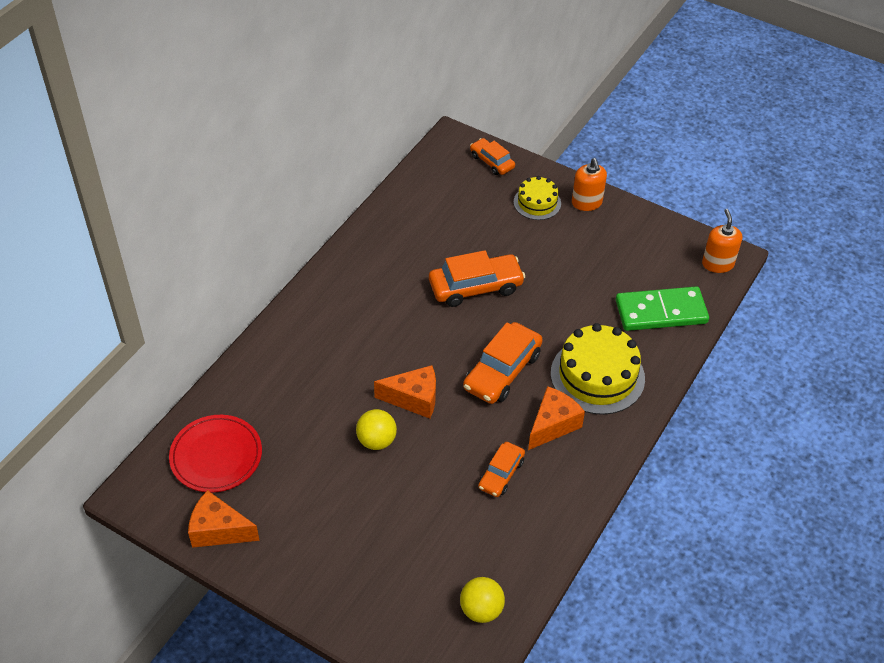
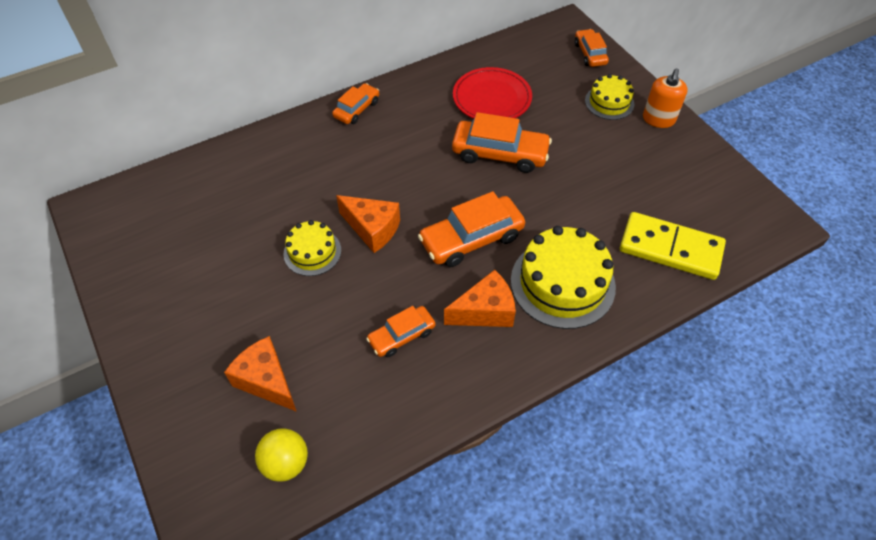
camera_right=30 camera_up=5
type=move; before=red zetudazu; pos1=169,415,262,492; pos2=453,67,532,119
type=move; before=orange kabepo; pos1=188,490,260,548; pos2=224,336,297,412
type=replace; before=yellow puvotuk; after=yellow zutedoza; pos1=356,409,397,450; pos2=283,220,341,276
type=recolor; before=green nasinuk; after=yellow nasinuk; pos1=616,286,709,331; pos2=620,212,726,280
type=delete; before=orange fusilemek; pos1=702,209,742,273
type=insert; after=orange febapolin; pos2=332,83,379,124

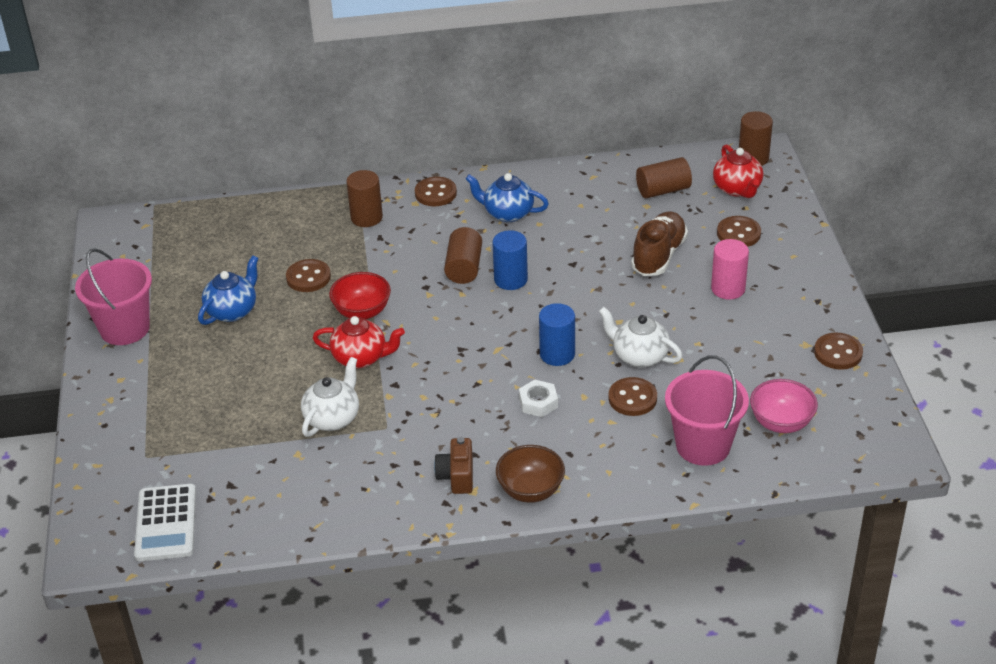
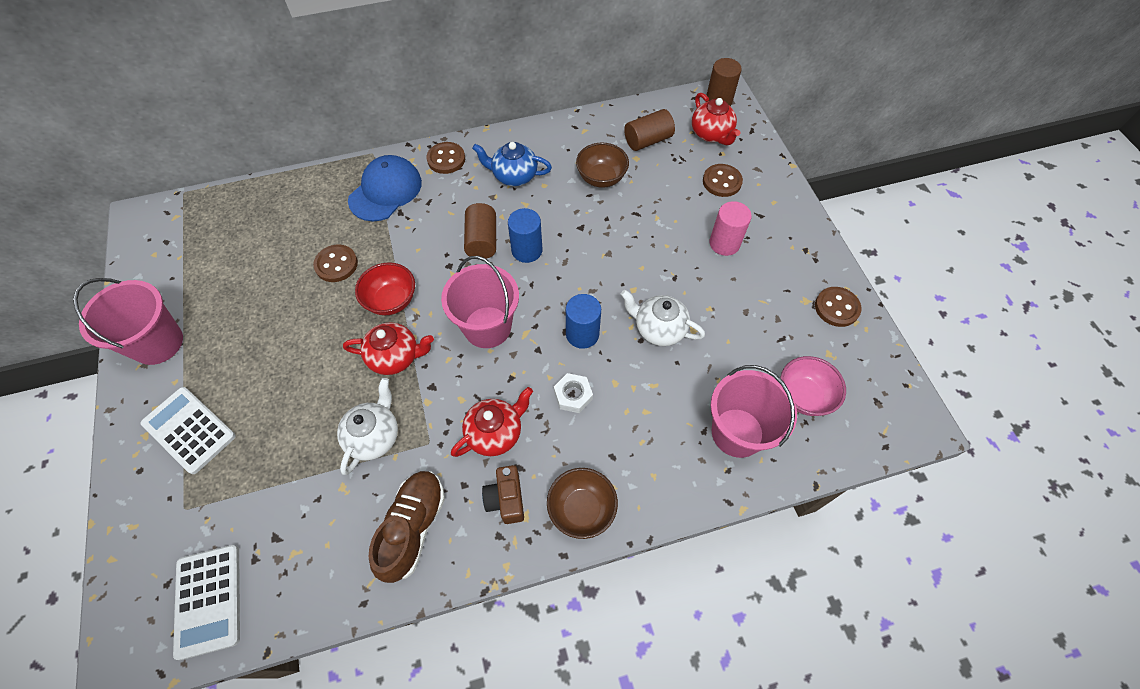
camera_right=-10 camera_up=20
type=delete; before=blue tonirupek; pos1=198,255,259,325
type=replace; before=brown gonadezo; after=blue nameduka; pos1=346,170,383,227; pos2=348,155,422,221
type=delete; before=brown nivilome; pos1=608,377,657,416
type=move; before=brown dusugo; pos1=631,211,688,276; pos2=369,471,445,583
type=insert; after=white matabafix; pos2=141,387,236,474
type=insert; after=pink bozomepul; pos2=441,256,519,348
type=insert; after=red tonirupek; pos2=451,387,533,457
type=insert; after=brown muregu; pos2=576,143,629,188

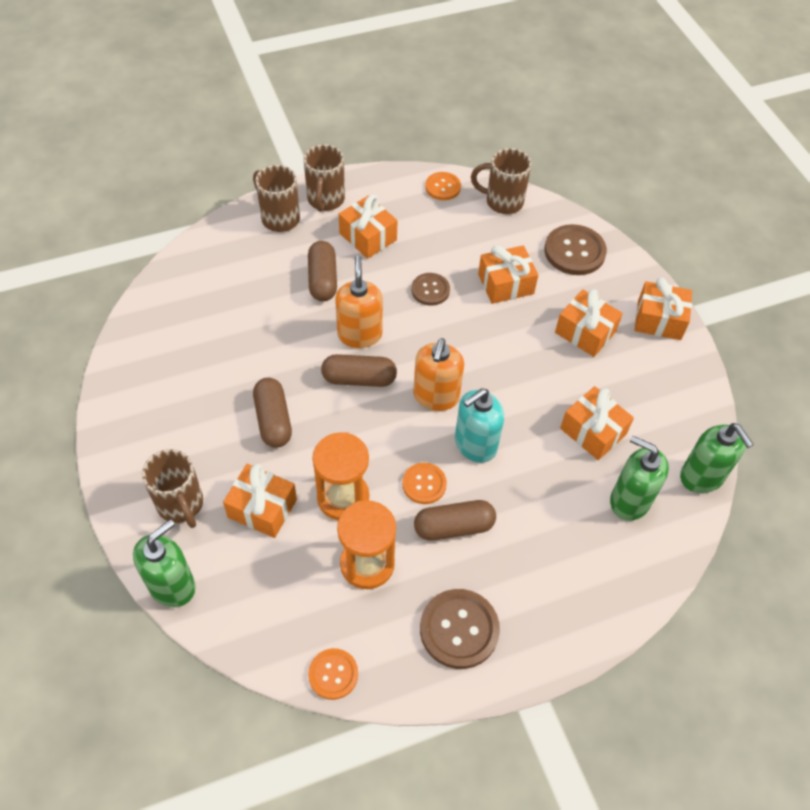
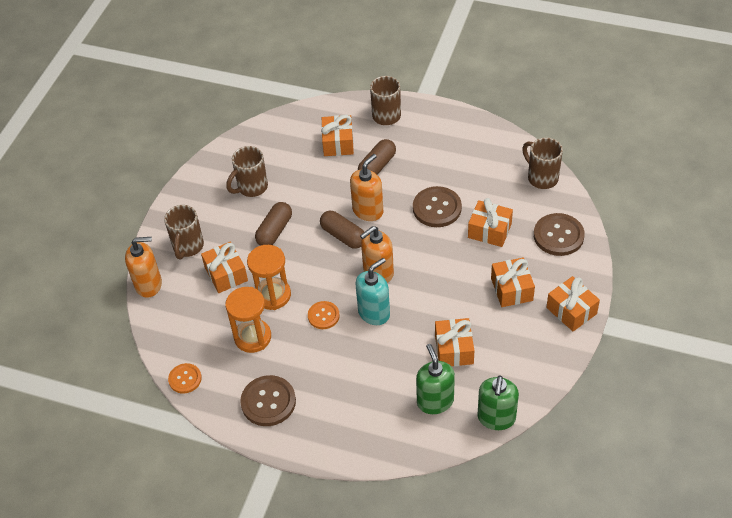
camera_right=45 camera_up=-5
type=recolor; before=green fusilemek; after=orange fusilemek; pos1=133,519,196,607; pos2=125,237,162,298
type=move; before=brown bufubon; pos1=304,144,345,212; pos2=226,146,268,197
type=move; before=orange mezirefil; pos1=339,195,397,259; pos2=321,115,354,156
type=resize; before=brown nivilome; pos1=411,273,450,306; pos2=413,186,462,227; scale=1.64
type=delete; before=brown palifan; pos1=414,500,496,541
type=delete; before=orange nivilome; pos1=425,172,461,200
type=rotate; before=turquoise fusilemek; pos1=455,389,504,463; pos2=355,258,390,325; turn=135

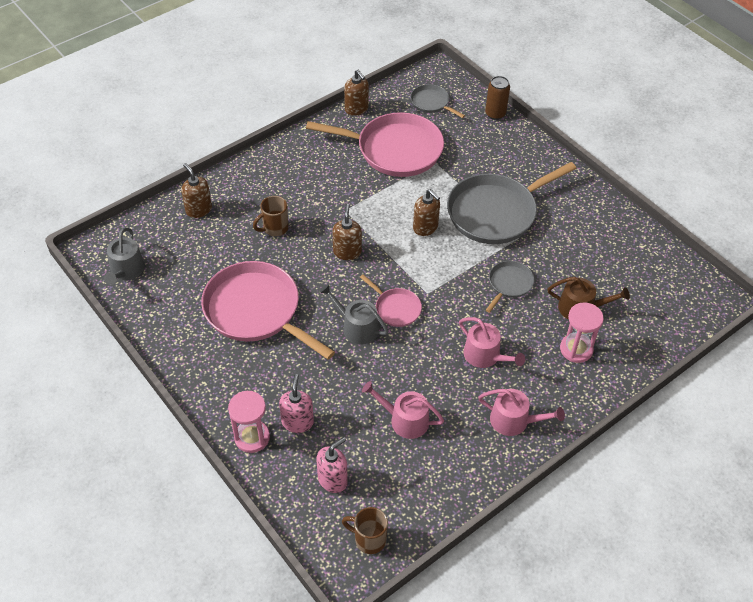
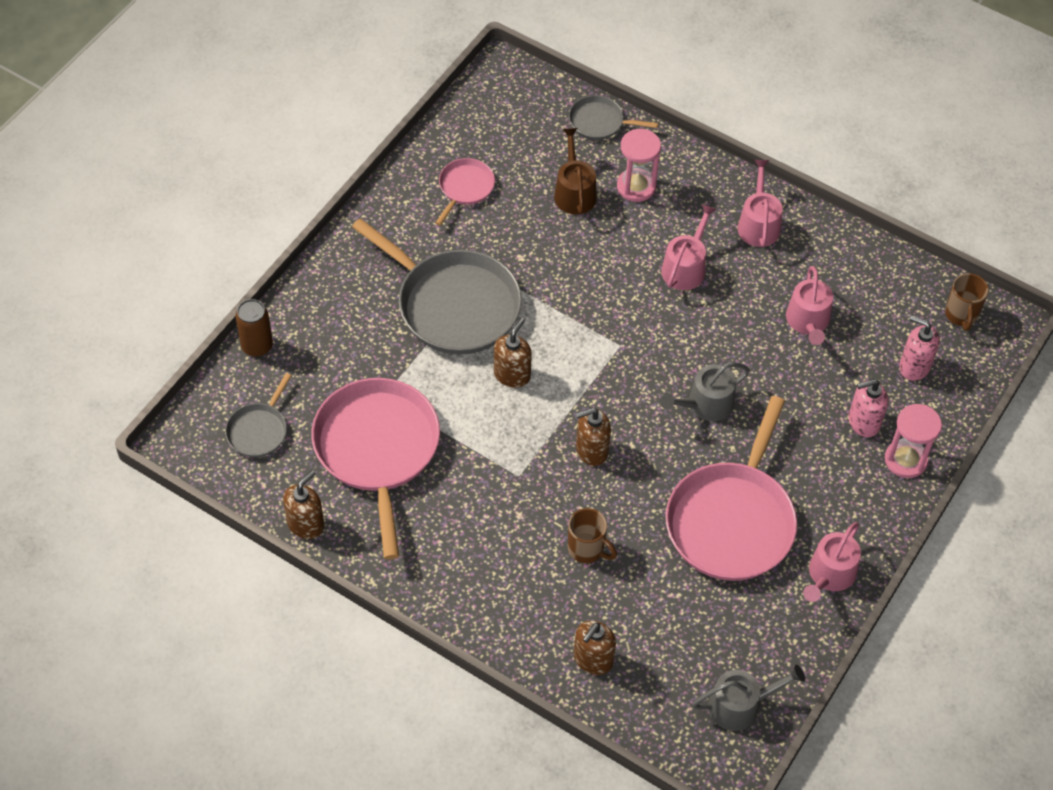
camera_right=-110 camera_up=5
type=rotate; before=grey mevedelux; pos1=319,284,388,344; pos2=661,362,750,421; turn=45
type=move; before=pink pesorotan; pos1=360,274,422,327; pos2=435,158,495,226
type=move; before=grey pesorotan; pos1=486,261,534,313; pos2=569,95,658,140
type=insert; after=pink mevedelux; pos2=803,522,861,602

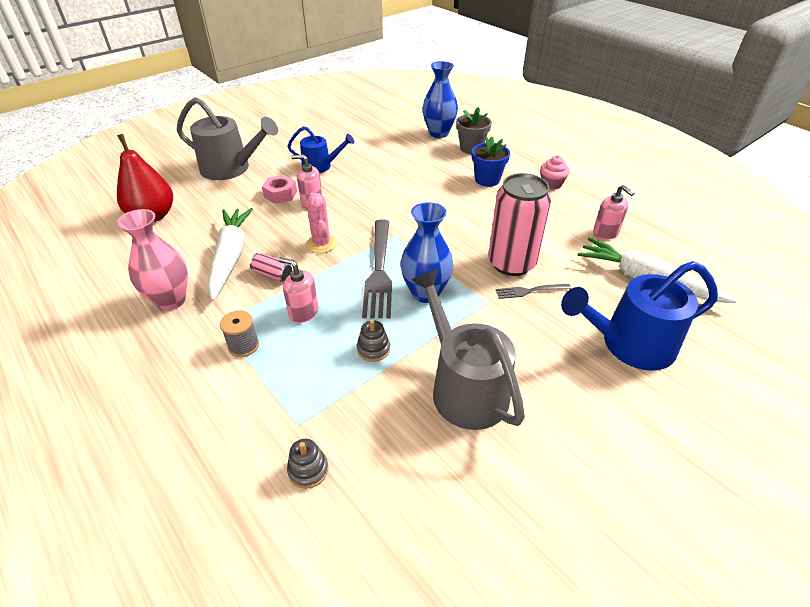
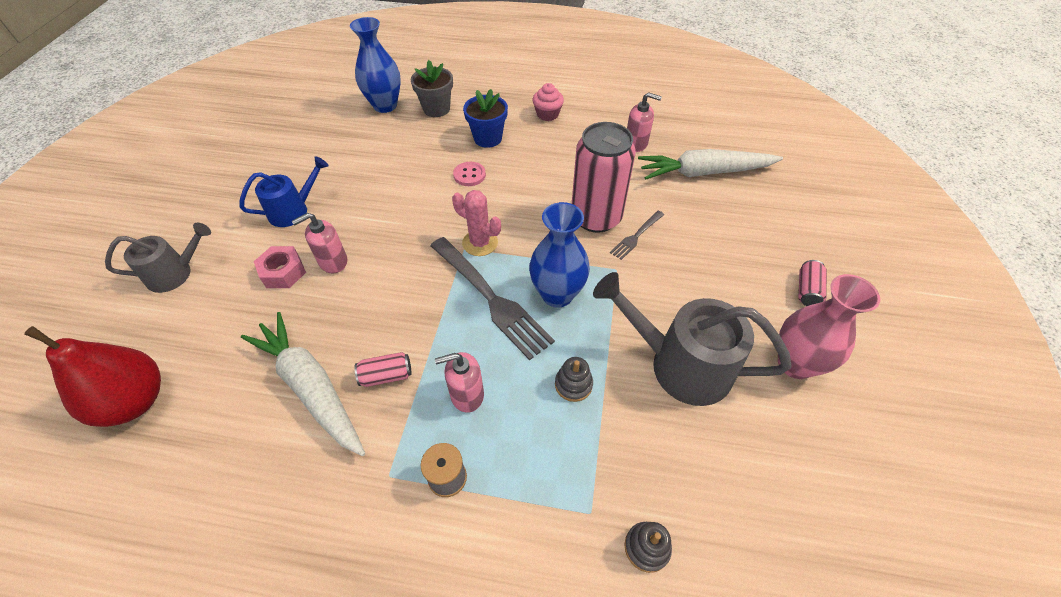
camera_right=-40 camera_up=10
type=move; before=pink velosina; pos1=117,209,188,311; pos2=778,274,880,379
type=resize; before=grey mevedelux; pos1=177,97,278,180; pos2=105,223,211,293; scale=0.6
type=move; before=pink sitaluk; pos1=306,193,337,253; pos2=452,190,501,256
type=delete; before=blue mevedelux; pos1=561,261,718,371
type=insert; after=pink nivilome; pos2=453,162,486,186
type=insert; after=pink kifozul; pos2=798,260,827,306

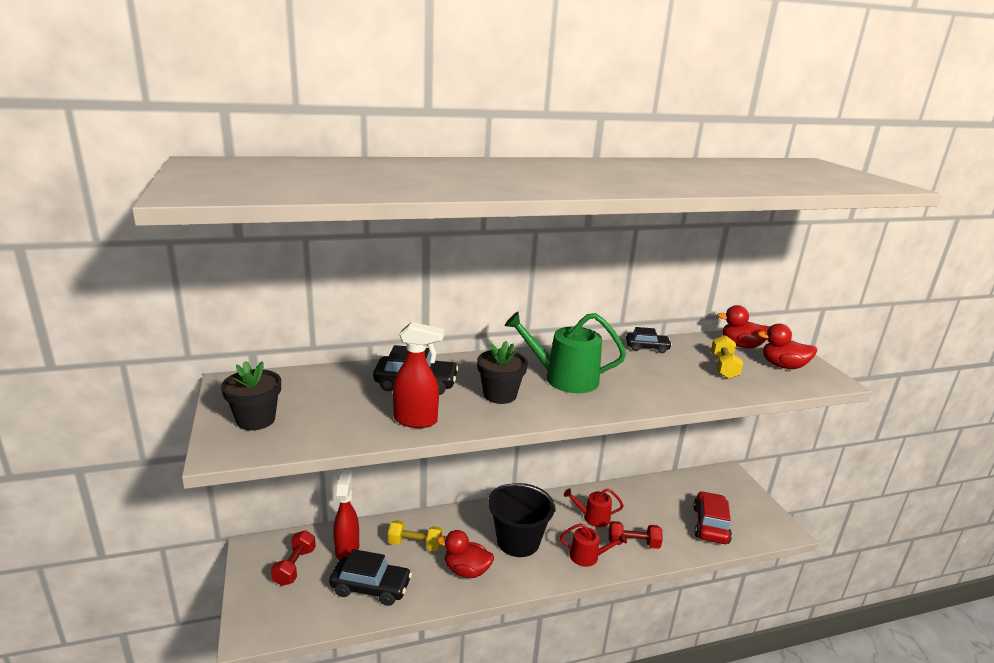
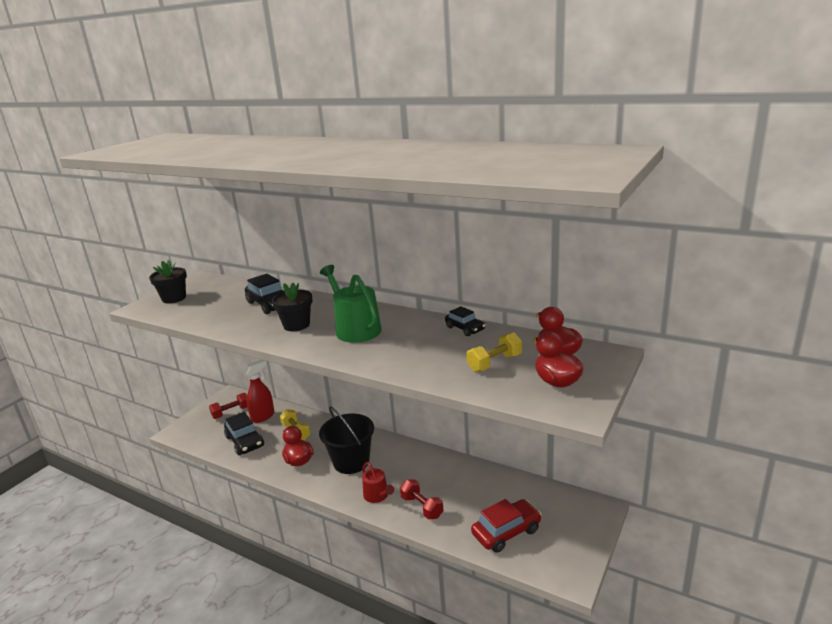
camera_right=50 camera_up=0
type=delete; before=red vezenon; pos1=393,322,444,428
type=delete; before=red mevedelux; pos1=564,488,624,527

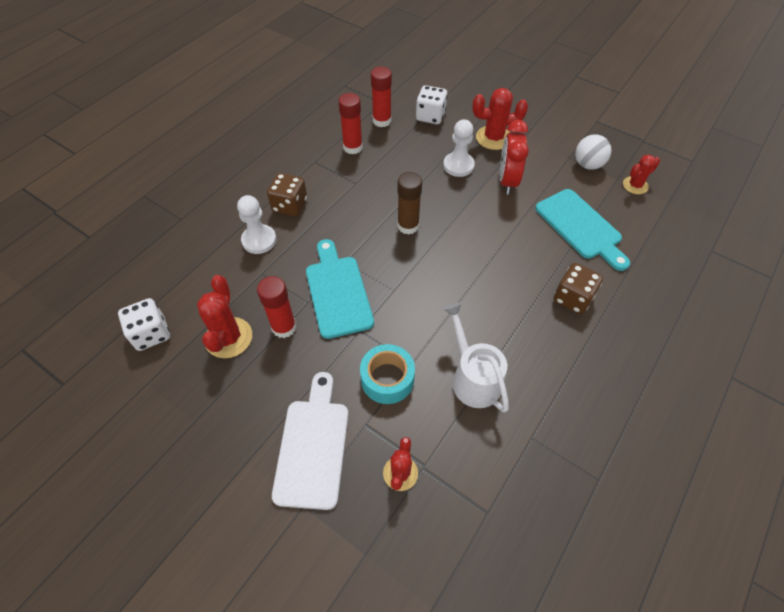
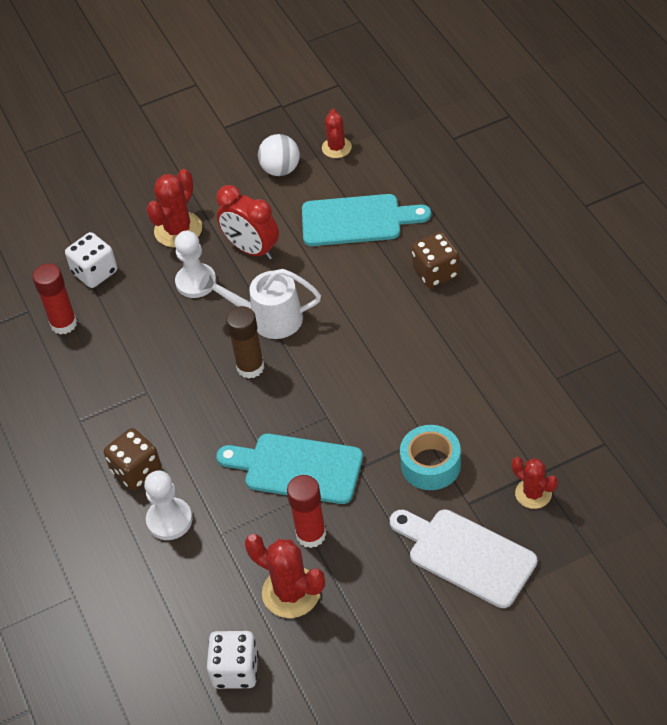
camera_right=-55 camera_up=-5
type=delete; before=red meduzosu; pos1=338,93,363,154
type=move; before=white mevedelux; pos1=443,303,509,413; pos2=199,269,321,339

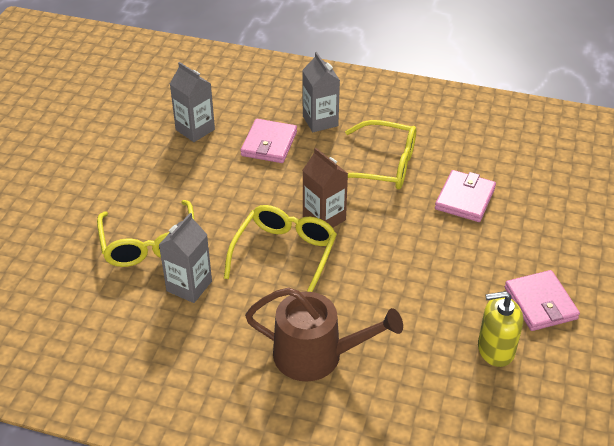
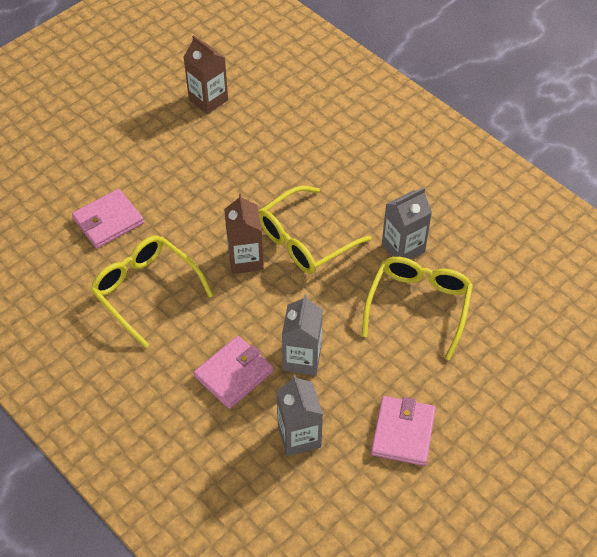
camera_right=-150 camera_up=10
type=delete; before=brown mevedelux; pos1=245,287,403,381
type=move; before=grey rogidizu; pos1=302,52,340,132; pos2=282,294,323,375
type=replace; before=yellow fusilemek; after=brown rogidizu; pos1=478,291,523,367; pos2=184,35,228,114
type=move; before=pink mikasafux; pos1=505,270,580,331; pos2=371,396,436,466

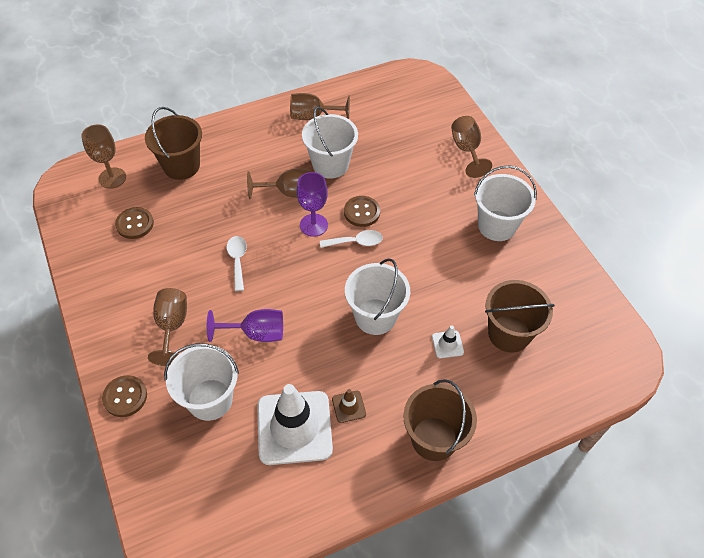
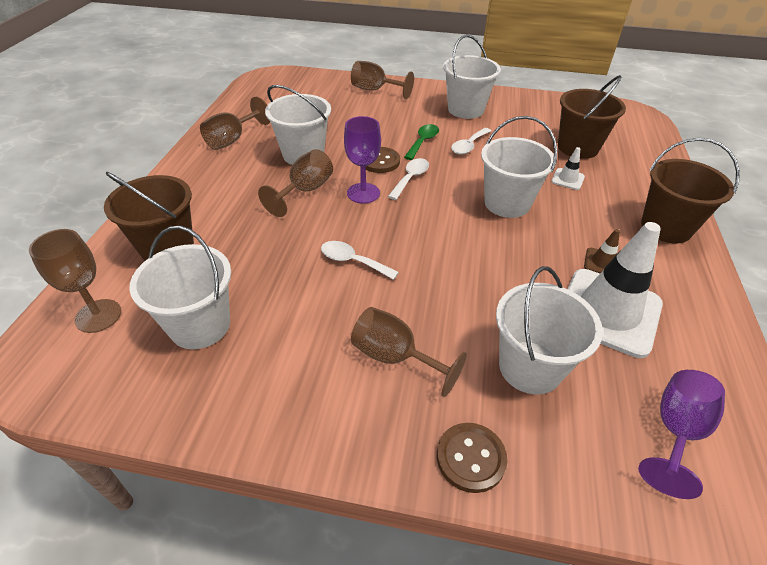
camera_right=-55 camera_up=-10
type=replace; before=brown nivilome; after=white bozomepul; pos1=115,207,154,239; pos2=129,226,231,349
type=move; before=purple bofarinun; pos1=207,309,283,342; pos2=638,370,725,499
type=insert; after=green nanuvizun; pos2=404,124,439,160
type=insert; after=white nanuvizun; pos2=451,128,491,155

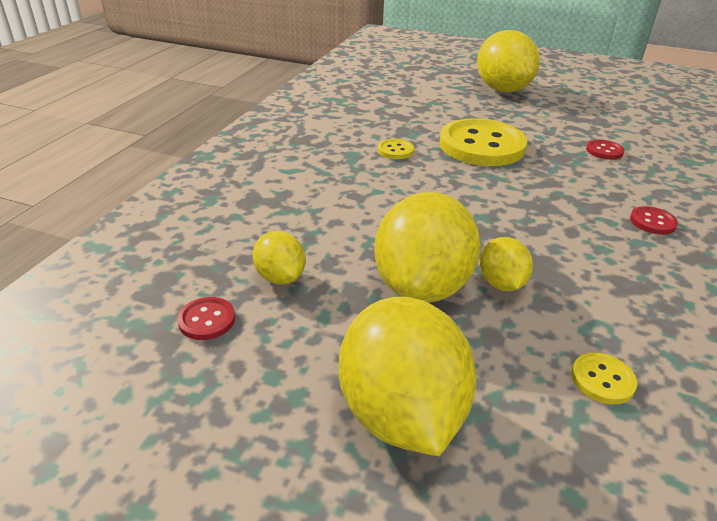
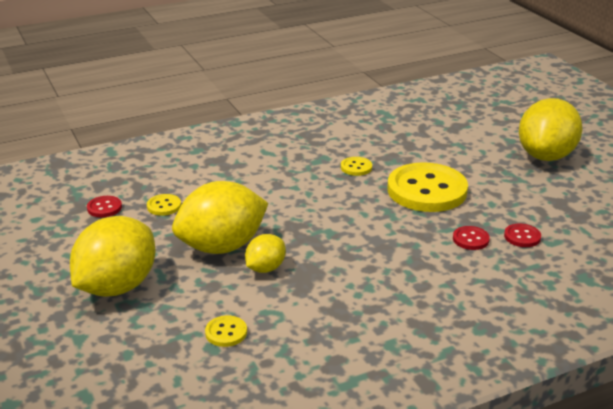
camera_right=45 camera_up=-5
type=replace; before=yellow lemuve; after=yellow nivilome; pos1=253,231,306,285; pos2=147,194,181,216
type=move; before=red nivilome; pos1=630,206,678,235; pos2=453,226,490,250

